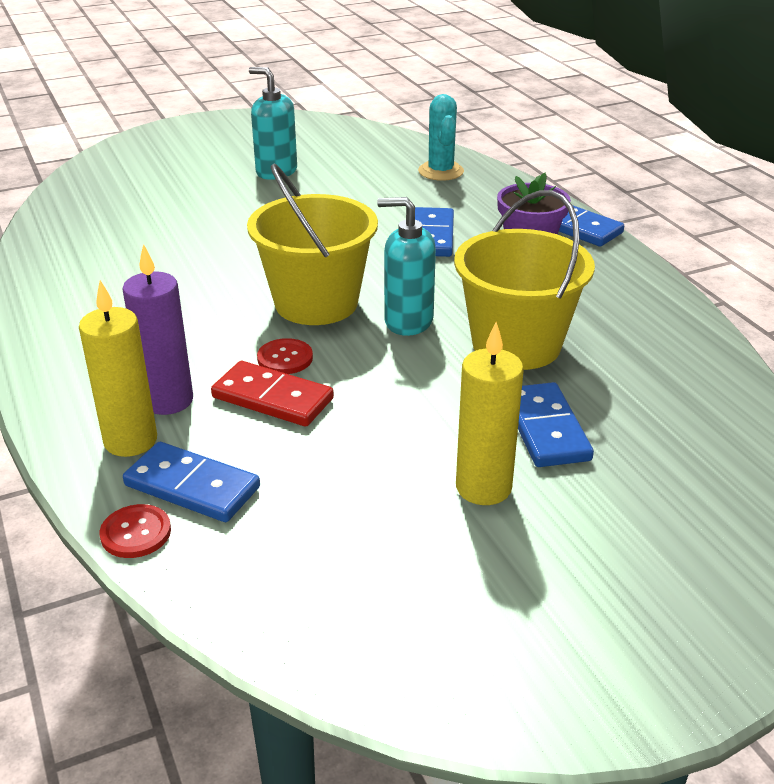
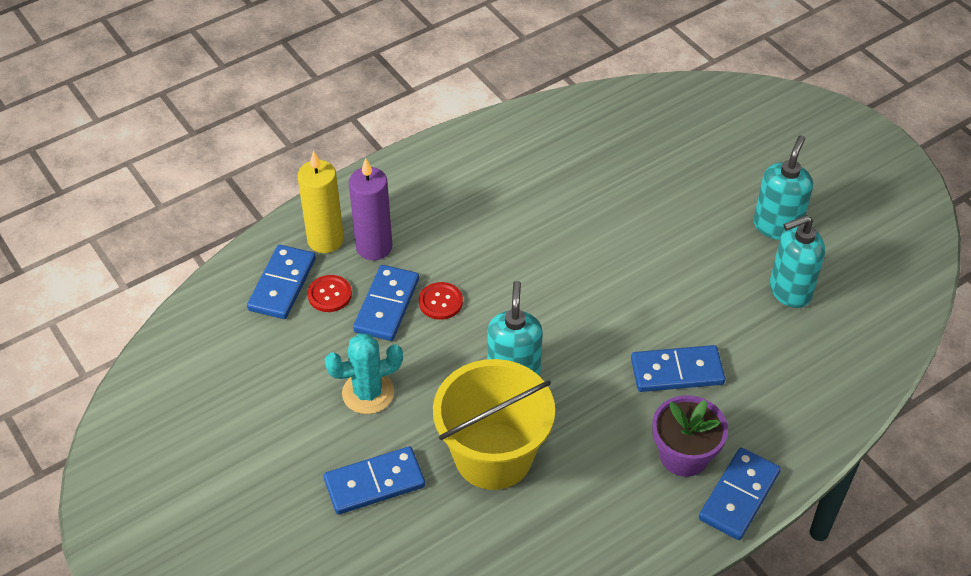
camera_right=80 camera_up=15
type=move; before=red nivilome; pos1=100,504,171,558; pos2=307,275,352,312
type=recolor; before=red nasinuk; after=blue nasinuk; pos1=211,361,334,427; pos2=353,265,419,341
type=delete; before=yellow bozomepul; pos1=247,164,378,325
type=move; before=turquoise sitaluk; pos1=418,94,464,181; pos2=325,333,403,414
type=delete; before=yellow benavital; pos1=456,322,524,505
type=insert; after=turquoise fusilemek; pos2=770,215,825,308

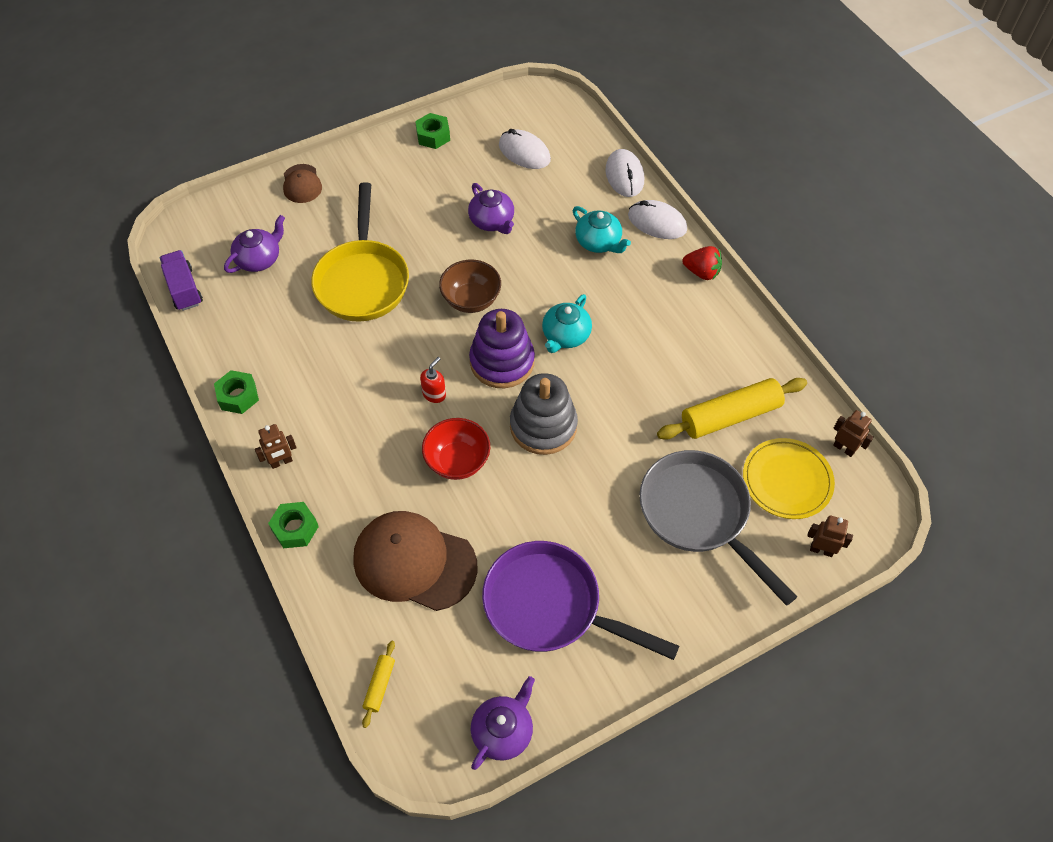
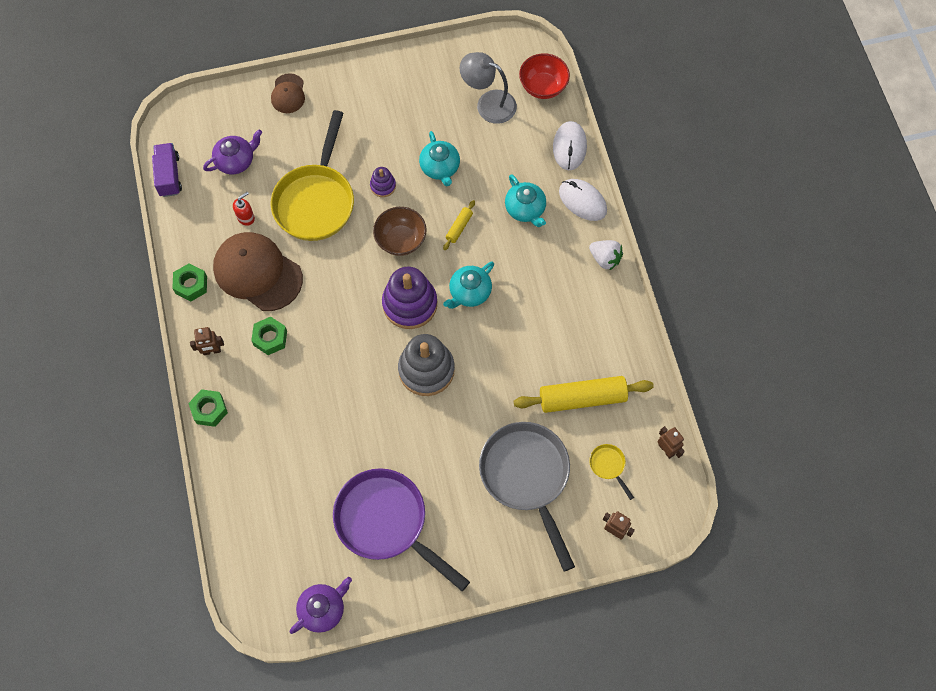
camera_right=15 camera_up=10
type=move; before=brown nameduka; pos1=353,511,477,611; pos2=213,232,303,311
type=move; before=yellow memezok; pos1=362,641,395,728; pos2=443,200,475,250
type=move; before=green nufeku; pos1=415,113,450,149; pos2=251,317,287,355
type=move; before=red fusilemek; pos1=420,357,446,403; pos2=233,192,255,226
type=move; before=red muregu; pos1=422,418,490,480; pos2=519,53,570,99
type=recolor; before=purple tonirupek; after=turquoise tonirupek; pos1=468,183,514,234; pos2=419,131,460,186
type=replace; before=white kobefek; after=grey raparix; pos1=499,129,551,169; pos2=460,52,517,124
type=recolor; before=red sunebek; after=white sunebek; pos1=682,246,722,280; pos2=589,240,623,271
type=replace; before=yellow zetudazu; after=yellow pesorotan; pos1=743,438,835,519; pos2=589,444,634,500
type=insert; after=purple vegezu; pos2=370,167,396,197

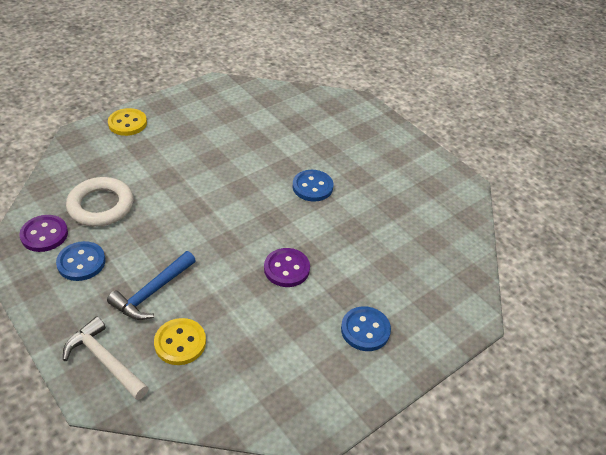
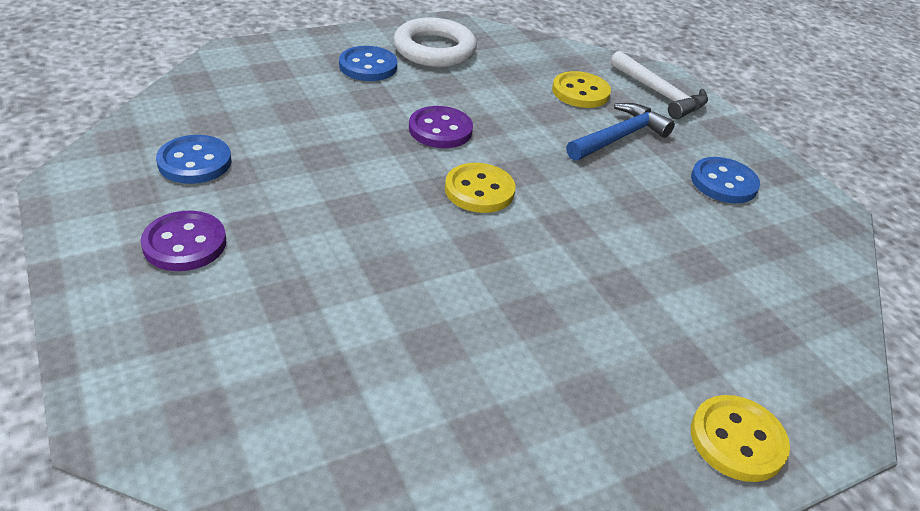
camera_right=-170 camera_up=-5
type=move; before=purple nivilome; pos1=19,215,68,252; pos2=141,211,226,271
type=move; before=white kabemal; pos1=66,177,133,227; pos2=393,18,477,67
type=move; before=blue nivilome; pos1=293,170,333,202; pos2=156,135,231,184
type=insert; after=yellow nivilome; pos2=445,163,516,213

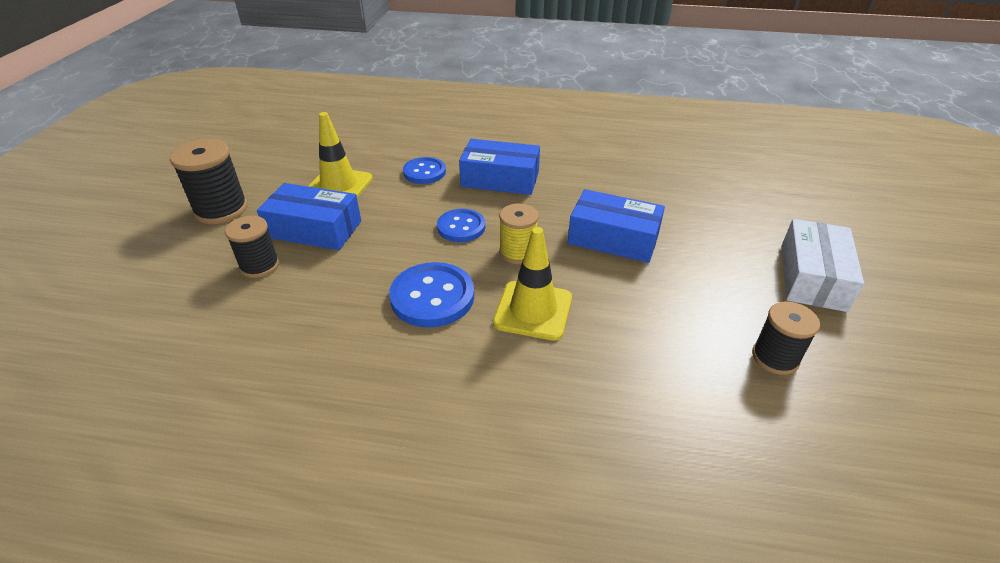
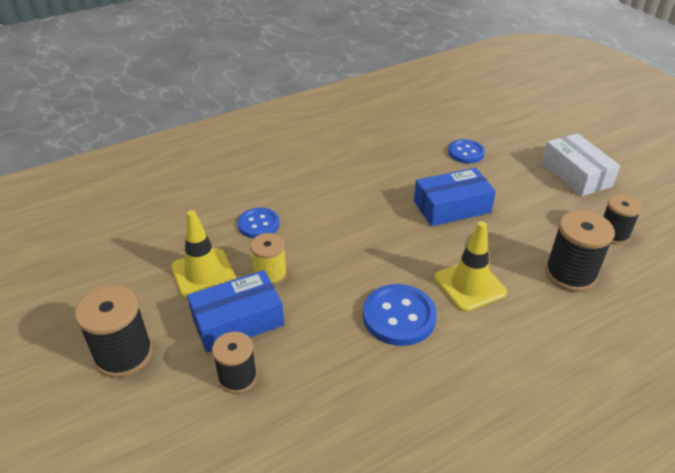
camera_right=-40 camera_up=0
type=move; before=blue nivilome; pos1=437,209,485,242; pos2=448,139,485,163
type=delete; before=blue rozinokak; pos1=459,139,540,195
type=move; before=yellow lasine; pos1=499,203,539,264; pos2=250,233,287,286
type=insert; after=black lasine; pos2=545,210,615,292

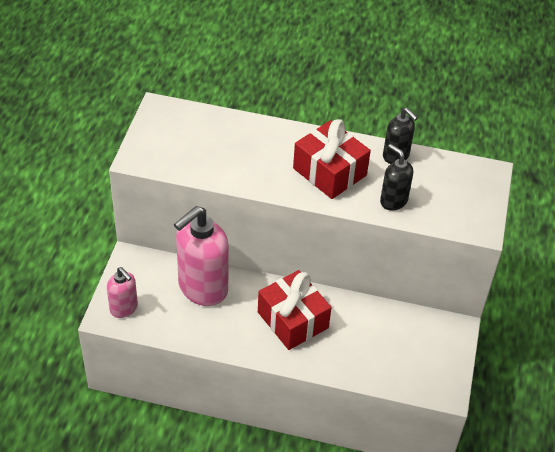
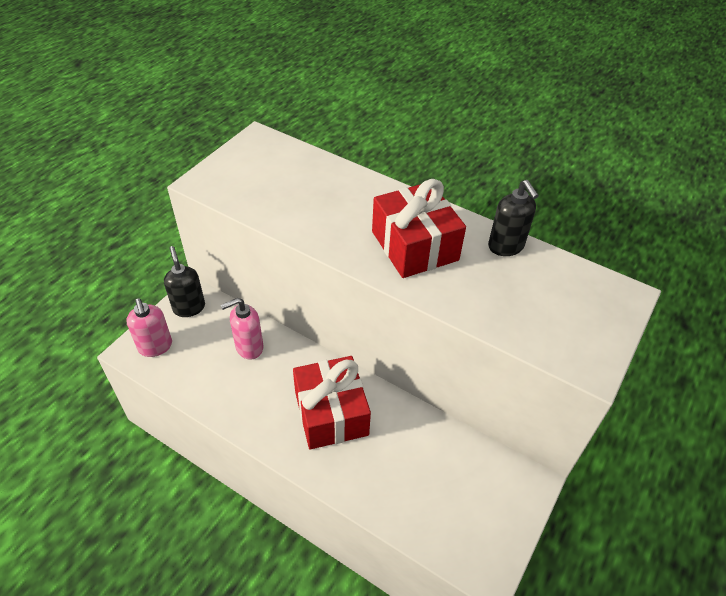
camera_right=20 camera_up=0
type=resize; before=pink fusilemek; pos1=174,206,229,306; pos2=221,298,264,360; scale=0.53
type=move; before=black fusilemek; pos1=380,144,413,211; pos2=164,246,205,317

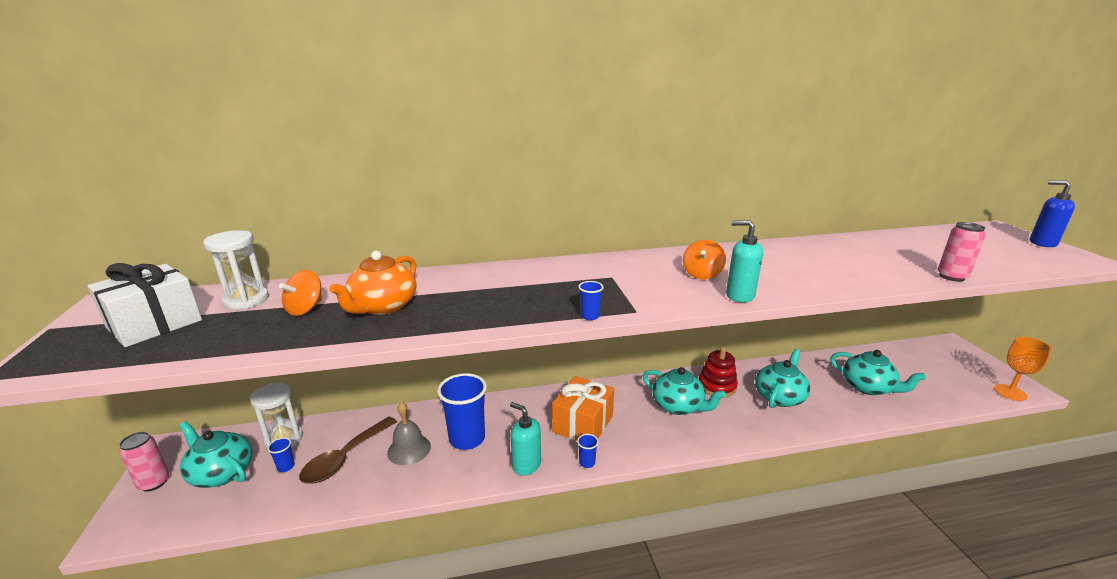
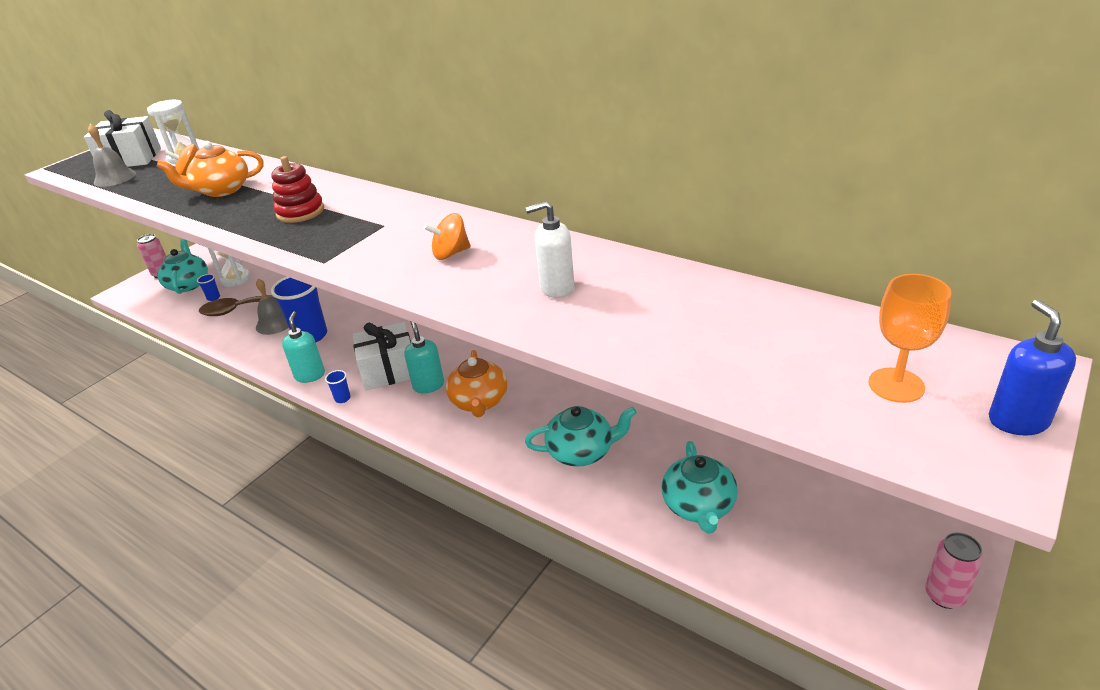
camera_right=50 camera_up=10
type=recolor; before=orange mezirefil; after=white mezirefil; pos1=552,376,614,441; pos2=353,322,411,390
type=delete; before=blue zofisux; pos1=578,281,604,320
type=recolor; before=turquoise tonirupek; after=orange tonirupek; pos1=643,367,726,415; pos2=446,350,507,417
type=move; before=red vegezu; pos1=699,347,738,398; pos2=271,156,324,223
type=move; before=turquoise fusilemek; pos1=726,220,763,302; pos2=404,322,444,394
type=move; before=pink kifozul; pos1=938,222,986,282; pos2=925,532,983,609
type=move; before=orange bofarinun; pos1=994,337,1051,401; pos2=868,274,951,403
type=insert; after=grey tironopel; pos2=88,124,136,187
type=insert; after=white fusilemek; pos2=525,201,574,298

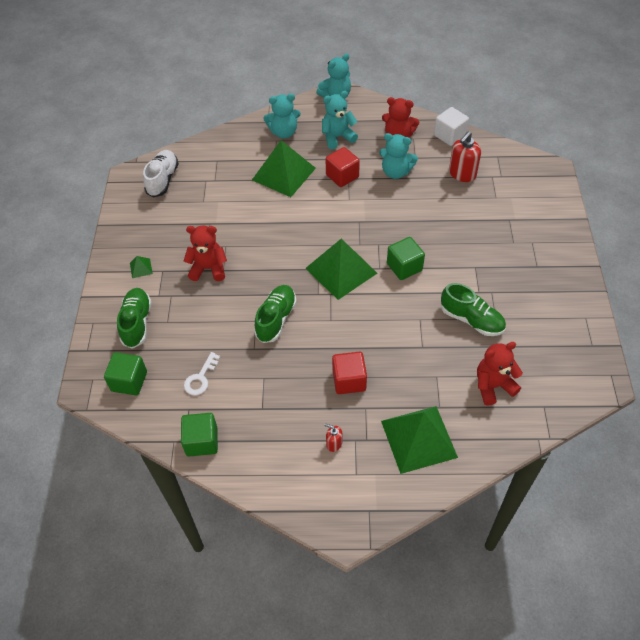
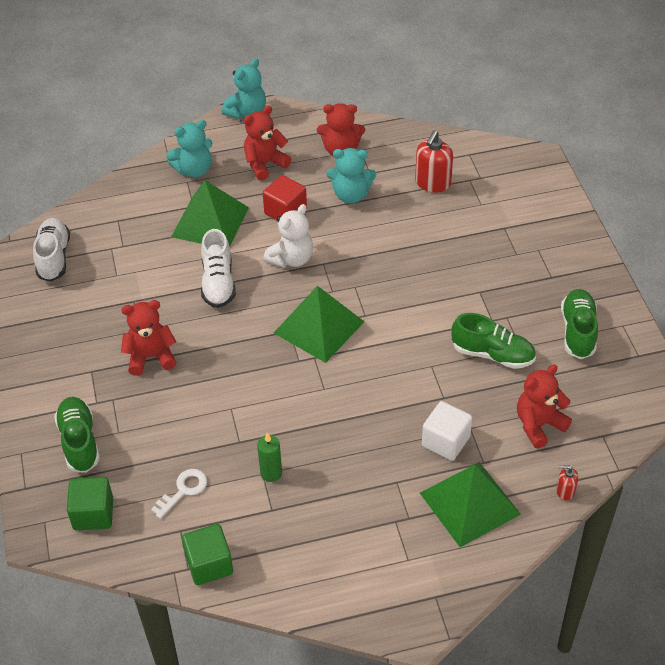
camera_right=-15 camera_up=-5
type=delete; before=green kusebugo; pos1=130,256,153,278
type=rotate; before=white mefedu; pos1=184,352,220,395; pos2=151,469,207,519; turn=-150
type=move; before=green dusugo; pos1=254,285,297,343; pos2=561,289,598,359
type=recolor; before=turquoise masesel; after=red masesel; pos1=322,91,358,149; pos2=243,105,291,181
type=move; before=red fusilemek; pos1=324,423,342,452; pos2=556,465,578,501
type=delete; before=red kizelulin; pos1=332,352,367,394
type=delete; before=green kizelulin; pos1=387,237,425,280
type=move; before=white kizelulin; pos1=434,107,469,146; pos2=422,401,472,461
type=insert; after=white dusugo; pos2=201,229,236,308
type=insert; after=green benavital; pos2=257,433,282,482
type=insert; after=white masesel; pos2=263,204,313,268

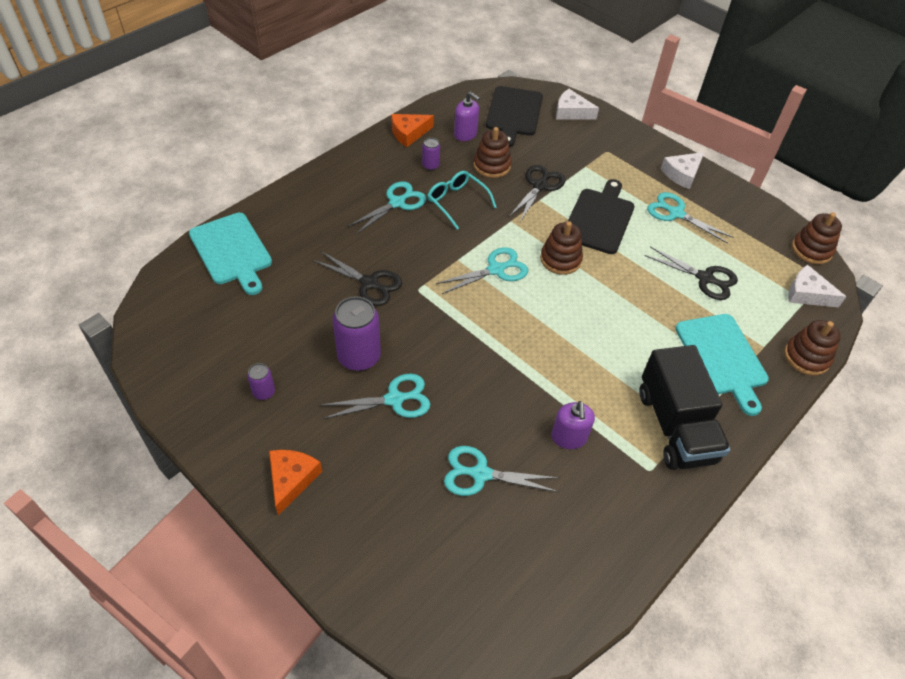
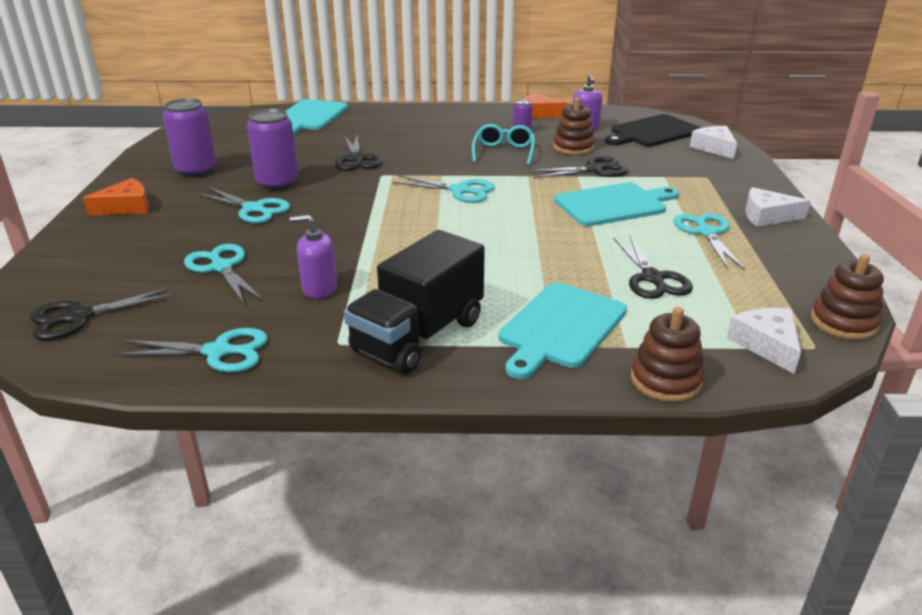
camera_right=50 camera_up=-20
type=resize; before=purple kifozul; pos1=247,363,275,400; pos2=163,98,216,177; scale=2.0
type=move; before=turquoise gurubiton; pos1=347,182,426,234; pos2=114,328,268,372
type=delete; before=brown vegezu; pos1=540,221,583,275
type=rotate; before=purple fusilemek; pos1=551,401,595,449; pos2=290,215,337,299; turn=45
type=recolor; before=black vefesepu; after=turquoise vefesepu; pos1=567,179,635,254; pos2=554,182,679,226
type=insert; after=black gurubiton; pos2=30,286,177,340

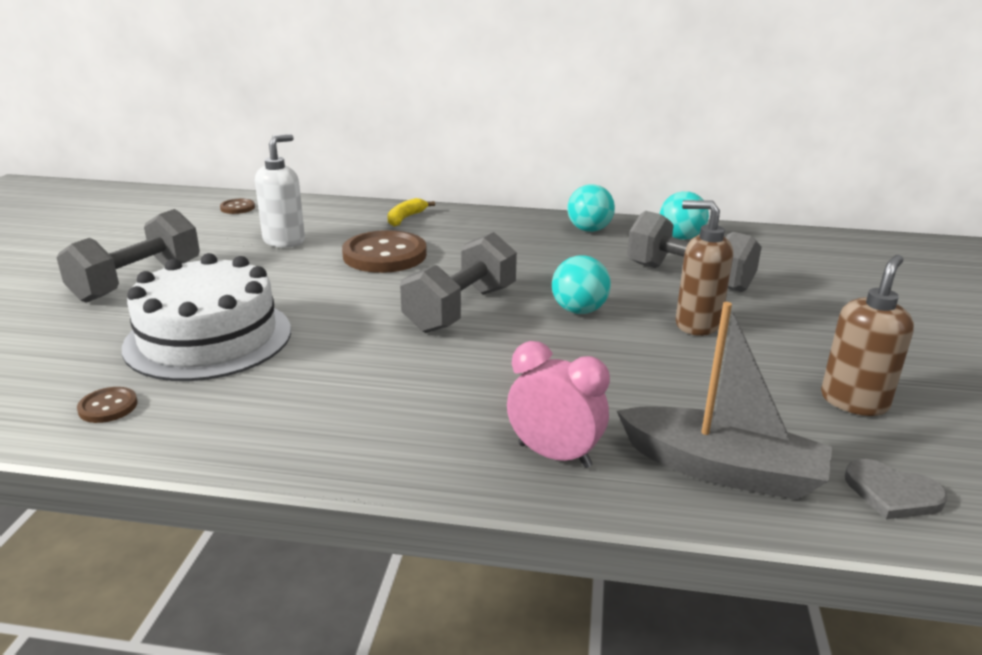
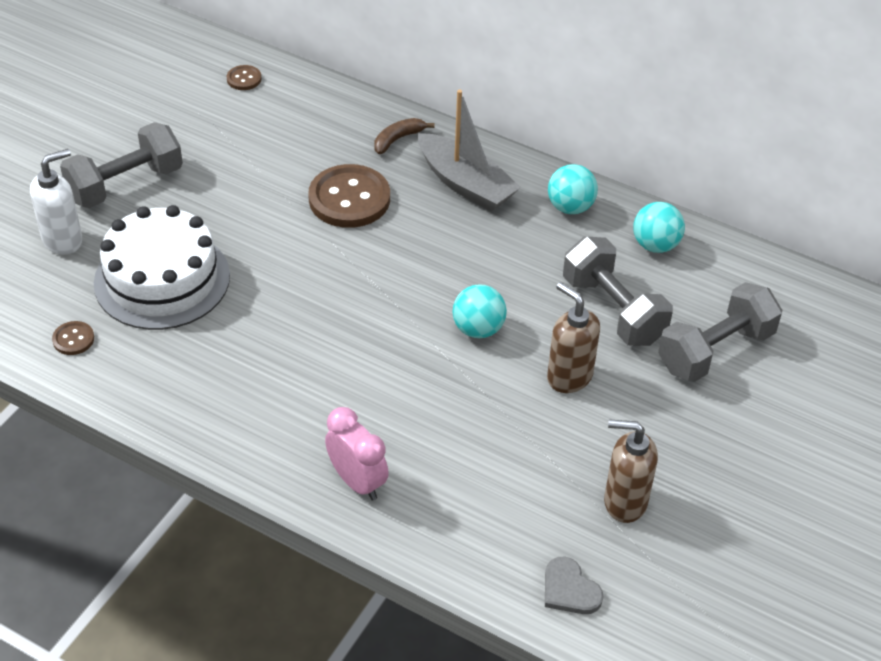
camera_right=20 camera_up=20
type=move; before=white fusilemek; pos1=255,134,305,248; pos2=30,149,82,255
type=recolor; before=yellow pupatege; after=brown pupatege; pos1=388,198,435,227; pos2=374,118,435,154
type=move; before=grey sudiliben; pos1=400,232,517,333; pos2=658,282,782,382
type=move; before=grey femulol; pos1=617,302,832,500; pos2=418,89,521,212
type=rotate; before=brown fusilemek; pos1=821,255,914,416; pos2=604,419,658,523; turn=-135

